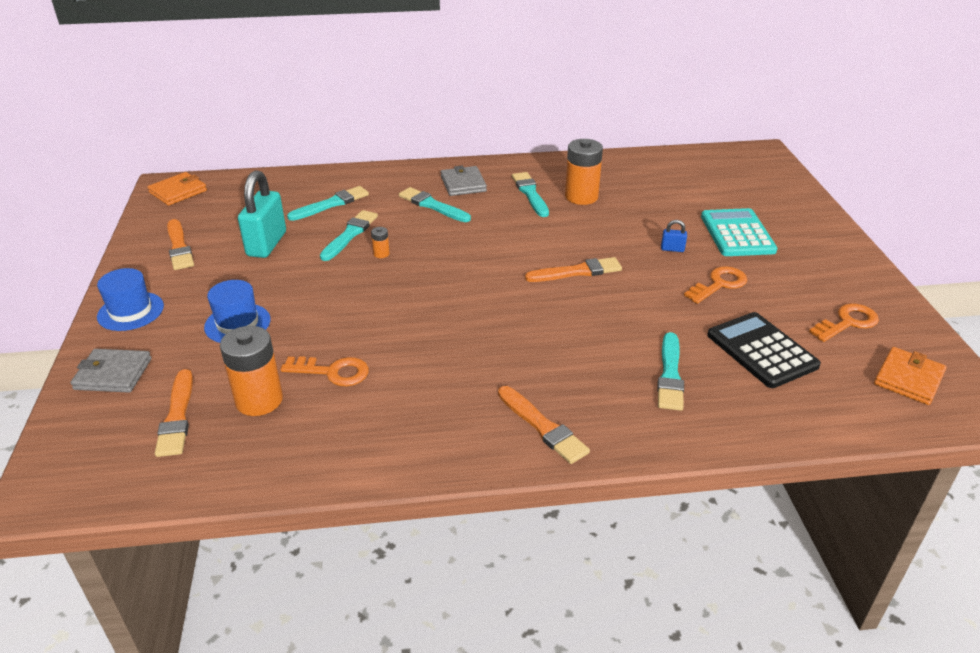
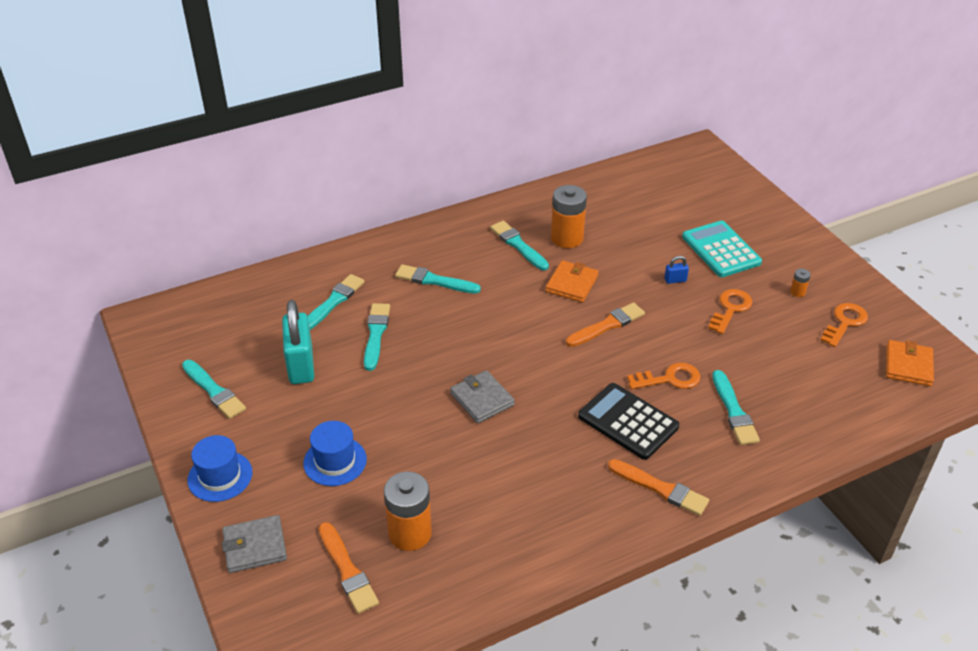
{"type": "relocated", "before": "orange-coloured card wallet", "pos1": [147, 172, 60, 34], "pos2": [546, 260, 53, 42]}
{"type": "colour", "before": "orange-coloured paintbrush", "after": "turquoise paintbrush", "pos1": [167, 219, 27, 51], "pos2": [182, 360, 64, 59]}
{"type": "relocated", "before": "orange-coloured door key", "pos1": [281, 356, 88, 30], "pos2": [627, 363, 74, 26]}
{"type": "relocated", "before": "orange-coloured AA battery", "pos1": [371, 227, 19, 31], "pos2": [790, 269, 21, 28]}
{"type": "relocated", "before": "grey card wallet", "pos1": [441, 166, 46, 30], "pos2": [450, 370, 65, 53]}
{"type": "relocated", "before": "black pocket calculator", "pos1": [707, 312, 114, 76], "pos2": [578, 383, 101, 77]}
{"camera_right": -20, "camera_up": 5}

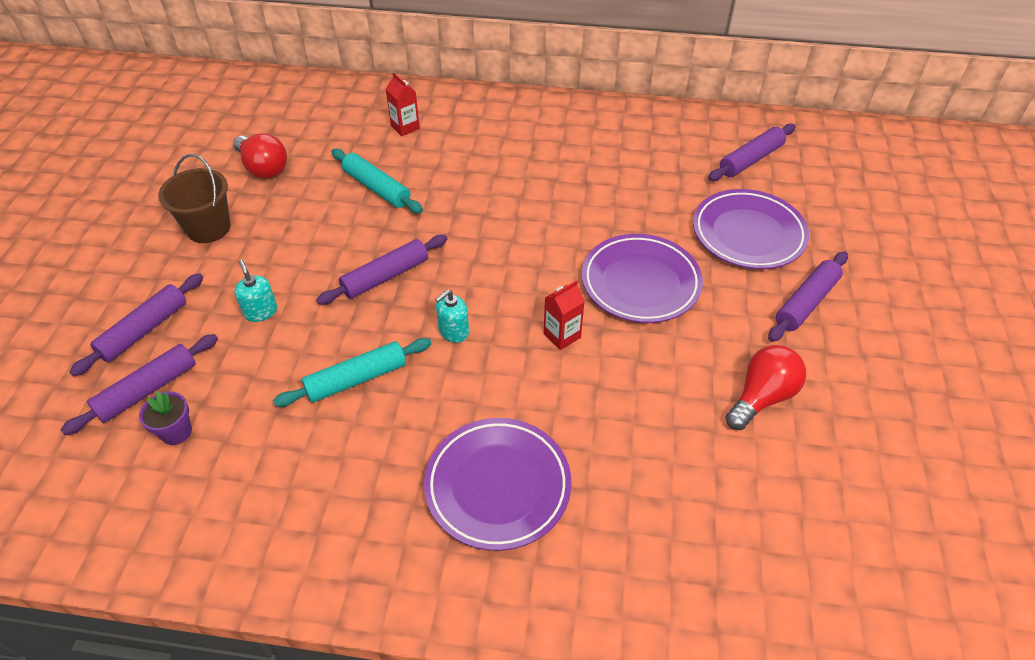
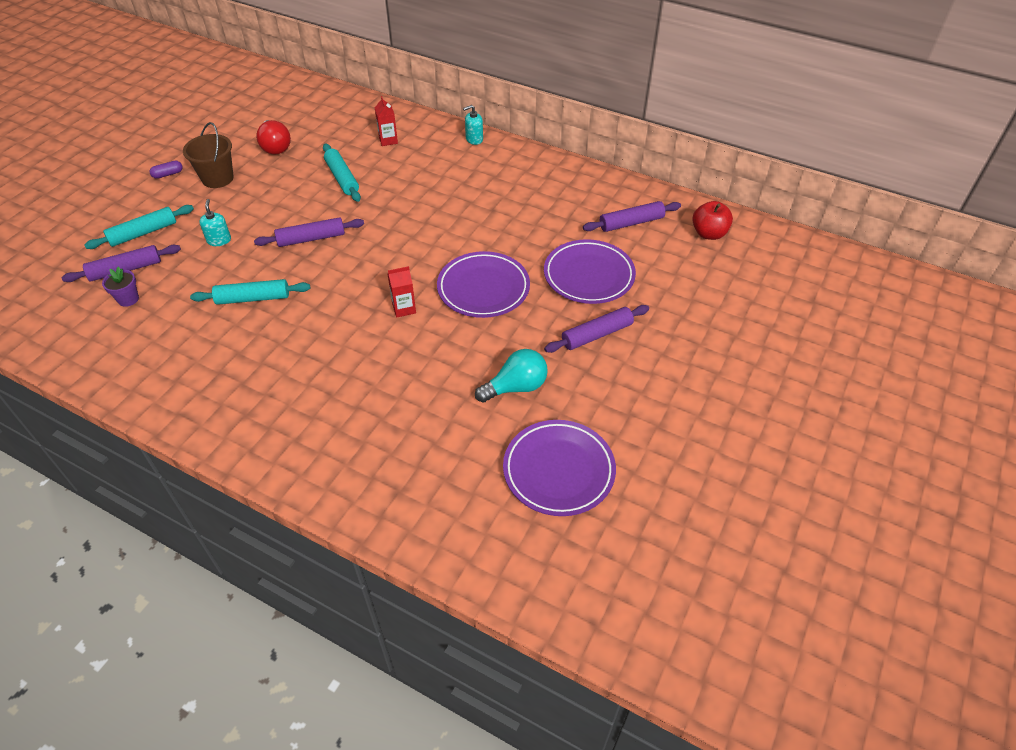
{"type": "colour", "before": "violet rolling pin", "after": "turquoise rolling pin", "pos1": [69, 273, 134, 103], "pos2": [84, 205, 110, 44]}
{"type": "relocated", "before": "violet flat dish", "pos1": [424, 418, 147, 133], "pos2": [503, 420, 113, 96]}
{"type": "relocated", "before": "turquoise soap pump", "pos1": [435, 290, 34, 53], "pos2": [463, 105, 20, 40]}
{"type": "colour", "before": "crimson bulb", "after": "turquoise bulb", "pos1": [726, 345, 80, 85], "pos2": [475, 349, 73, 54]}
{"type": "appeared", "after": "violet pill", "pos2": [150, 160, 33, 19]}
{"type": "appeared", "after": "crimson apple fruit", "pos2": [692, 201, 41, 39]}
{"camera_right": 20, "camera_up": 0}

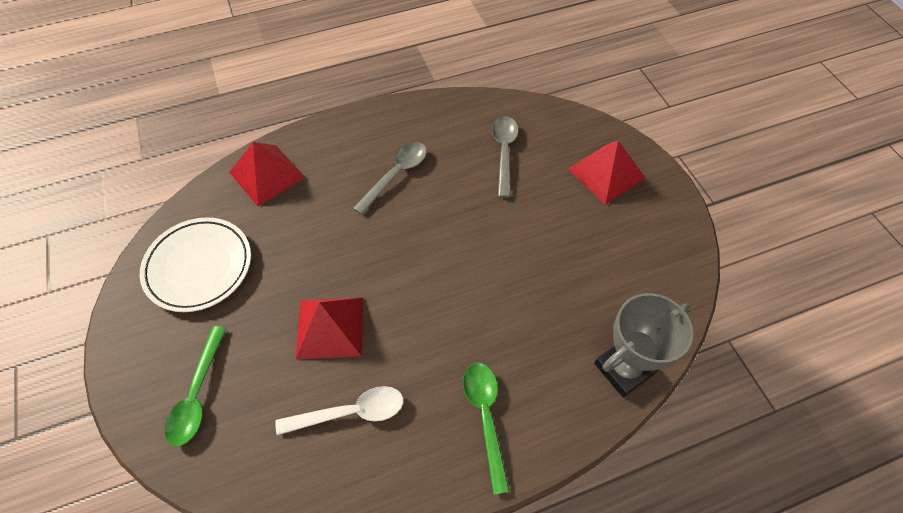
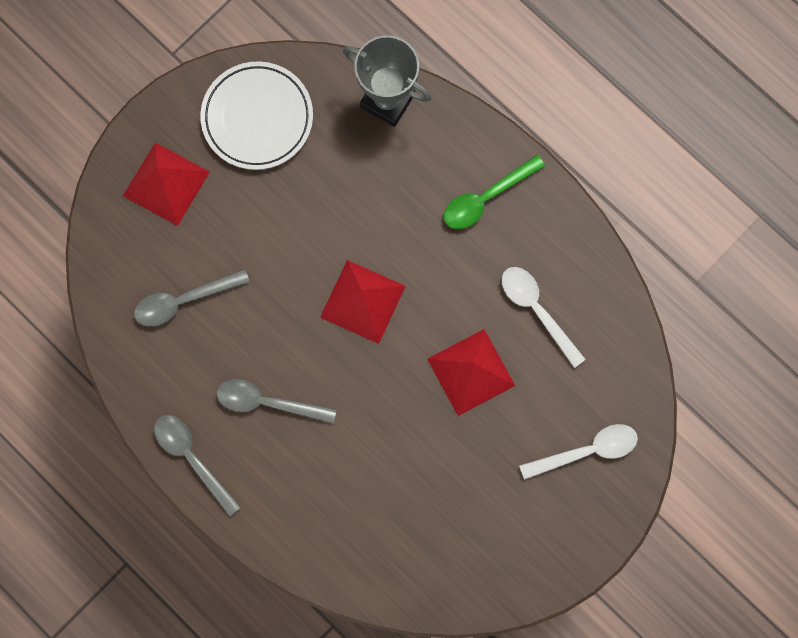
{"type": "relocated", "before": "snow-white flat dish", "pos1": [140, 217, 111, 95], "pos2": [200, 61, 113, 109]}
{"type": "colour", "before": "green spoon", "after": "snow-white spoon", "pos1": [165, 326, 61, 121], "pos2": [519, 424, 119, 56]}
{"type": "relocated", "before": "crimson pyramid", "pos1": [229, 142, 77, 64], "pos2": [320, 260, 86, 84]}
{"type": "appeared", "after": "grey spoon", "pos2": [154, 415, 87, 102]}
{"camera_right": -115, "camera_up": 20}

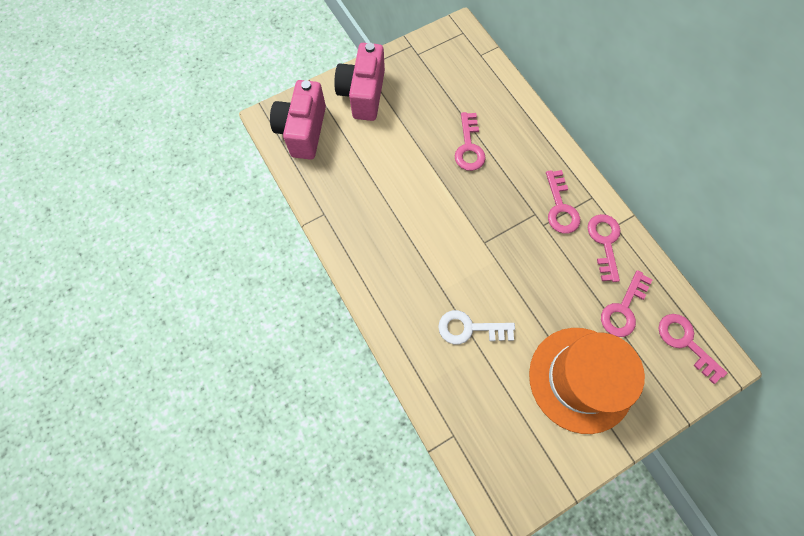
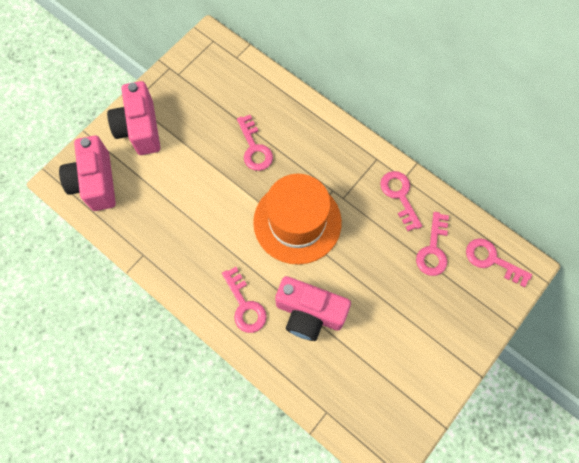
{"type": "exchanged", "before": "snow-white door key", "after": "rosy compact camera", "pos1": [438, 310, 77, 34], "pos2": [275, 276, 76, 65]}
{"type": "relocated", "before": "orange-coloured top hat", "pos1": [529, 328, 116, 106], "pos2": [253, 174, 89, 91]}
{"type": "relocated", "before": "rosy door key", "pos1": [546, 170, 34, 64], "pos2": [222, 267, 45, 66]}
{"camera_right": -20, "camera_up": 0}

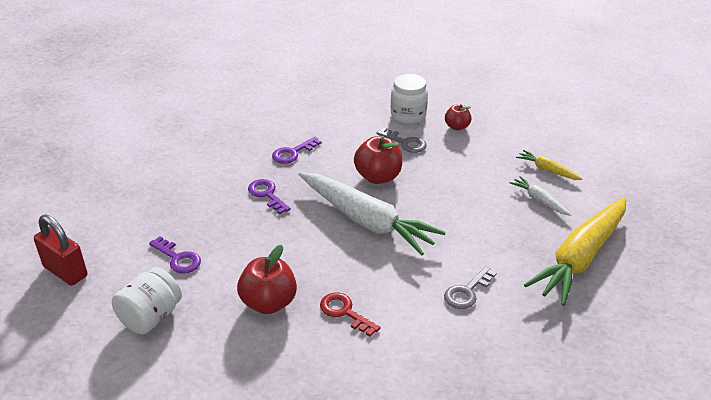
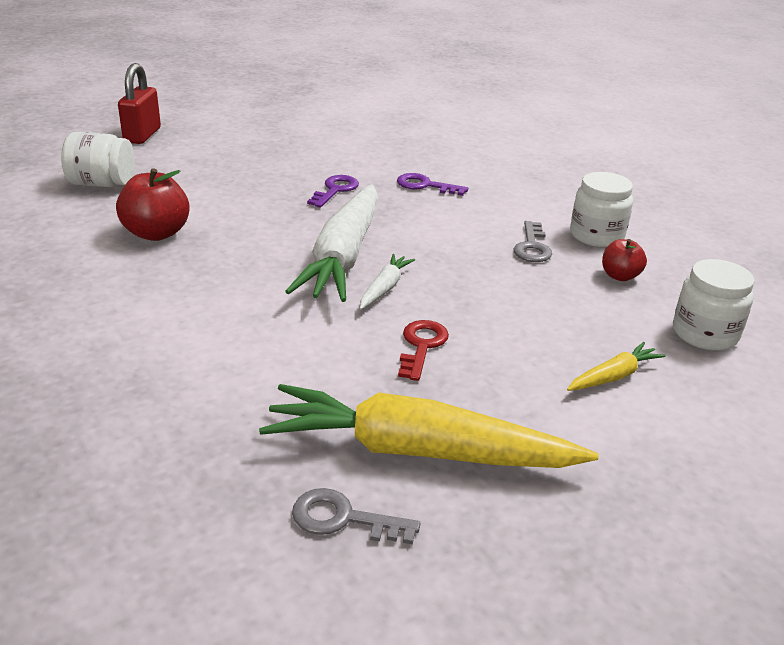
{"type": "missing", "before": "violet door key", "pos1": [149, 237, 52, 37]}
{"type": "relocated", "before": "crimson door key", "pos1": [320, 293, 61, 43], "pos2": [398, 320, 51, 61]}
{"type": "missing", "before": "crimson apple fruit", "pos1": [354, 136, 48, 48]}
{"type": "relocated", "before": "grey door key", "pos1": [444, 266, 52, 43], "pos2": [292, 488, 129, 56]}
{"type": "relocated", "before": "snow-white carrot", "pos1": [509, 176, 62, 40], "pos2": [360, 254, 55, 55]}
{"type": "spun", "before": "bright yellow carrot", "pos1": [516, 150, 67, 30], "pos2": [567, 342, 98, 49], "turn": 45}
{"type": "appeared", "after": "snow-white jar", "pos2": [673, 259, 82, 92]}
{"camera_right": 60, "camera_up": -5}

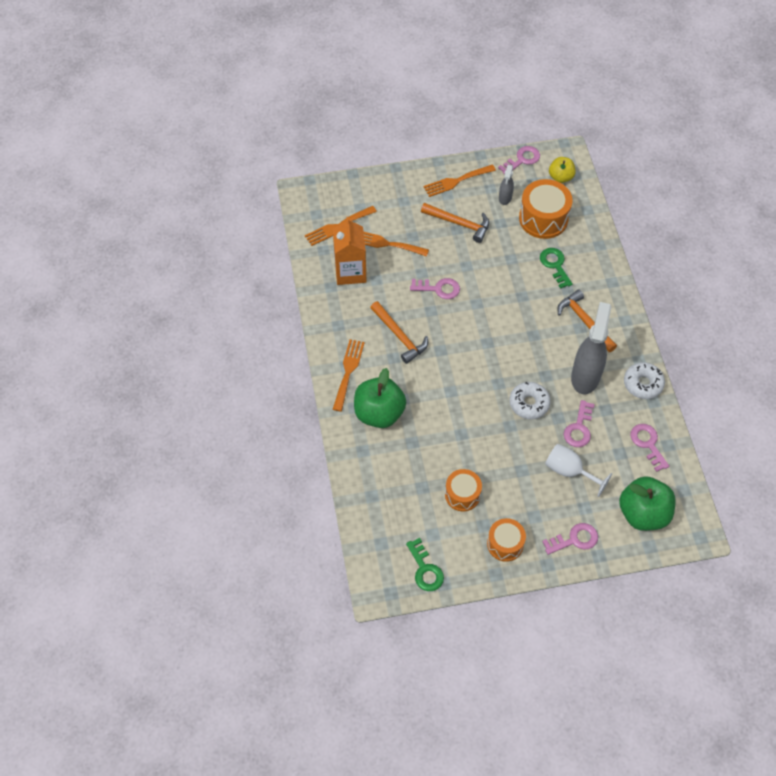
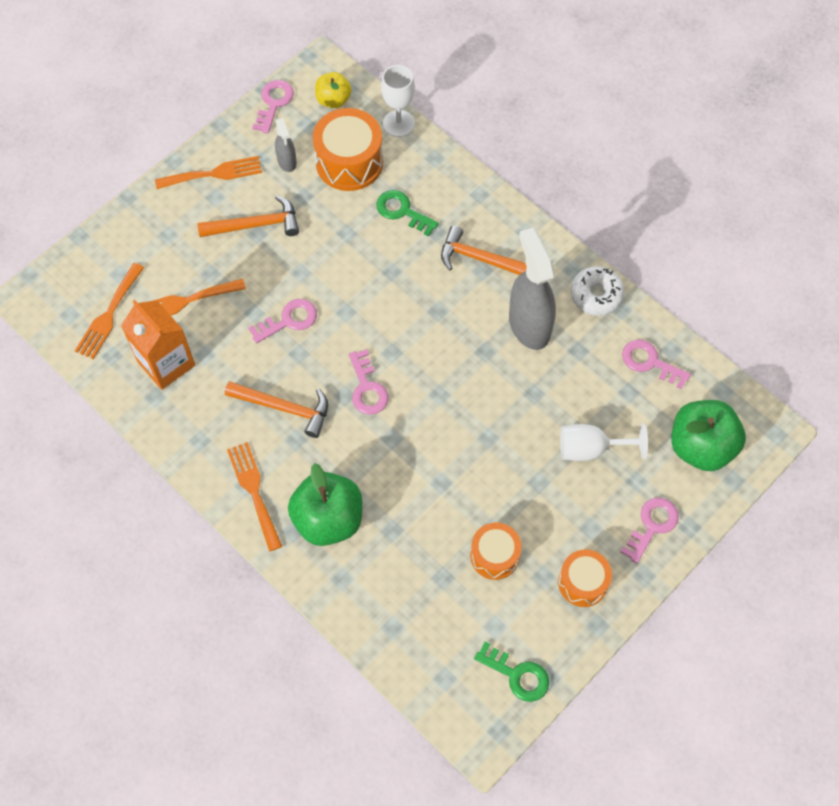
{"type": "spun", "before": "orange-coloured fork", "pos1": [423, 165, 73, 32], "pos2": [155, 156, 107, 33], "turn": -135}
{"type": "missing", "before": "snow-white glazed donut", "pos1": [509, 382, 42, 37]}
{"type": "relocated", "before": "rosy door key", "pos1": [564, 400, 31, 47], "pos2": [349, 349, 39, 66]}
{"type": "appeared", "after": "snow-white wine glass", "pos2": [381, 65, 34, 72]}
{"camera_right": -35, "camera_up": 5}

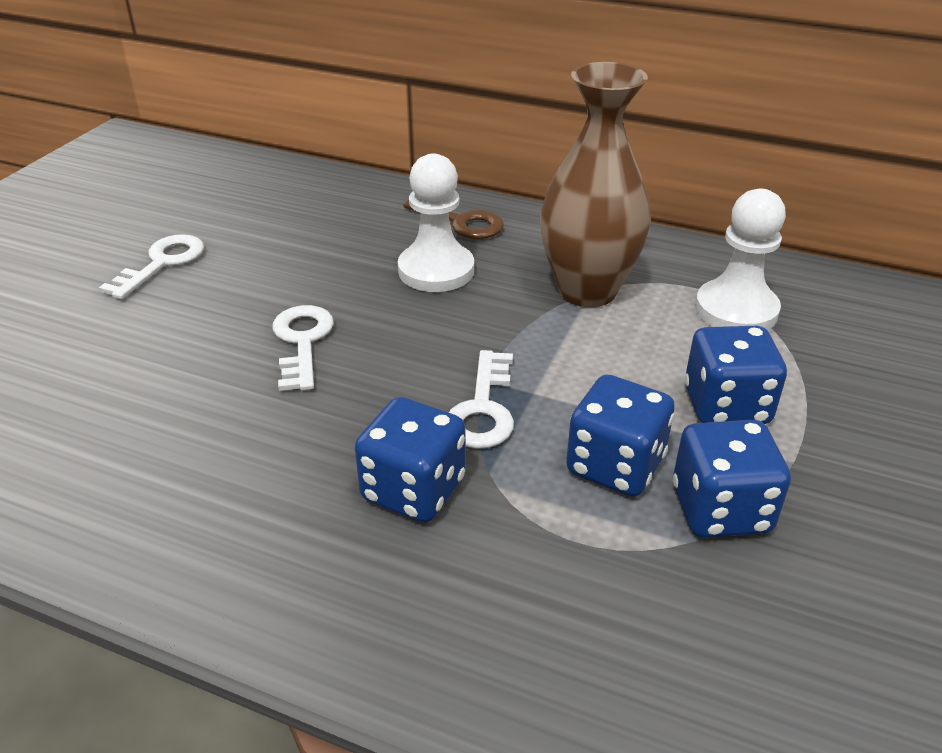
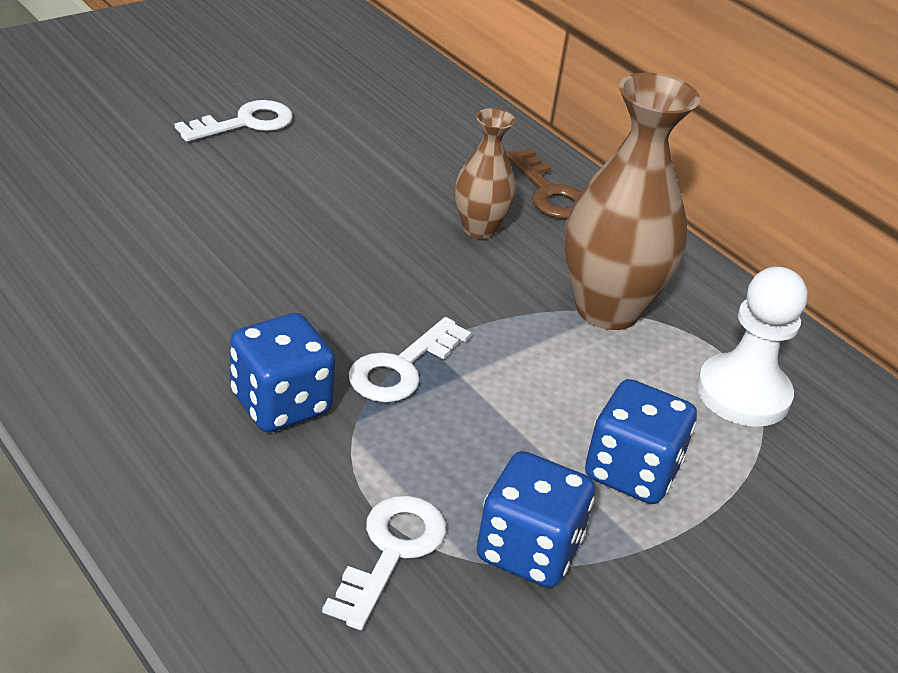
{"type": "relocated", "before": "snow-white door key", "pos1": [273, 305, 61, 86], "pos2": [322, 495, 124, 135]}
{"type": "exchanged", "before": "snow-white game pawn", "after": "russet vase", "pos1": [398, 153, 76, 139], "pos2": [455, 108, 61, 131]}
{"type": "missing", "before": "cobalt die", "pos1": [566, 375, 109, 122]}
{"camera_right": 25, "camera_up": 0}

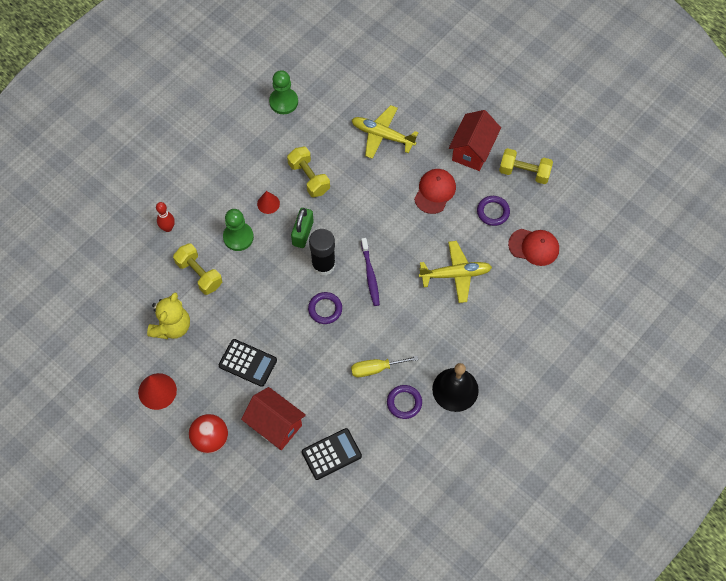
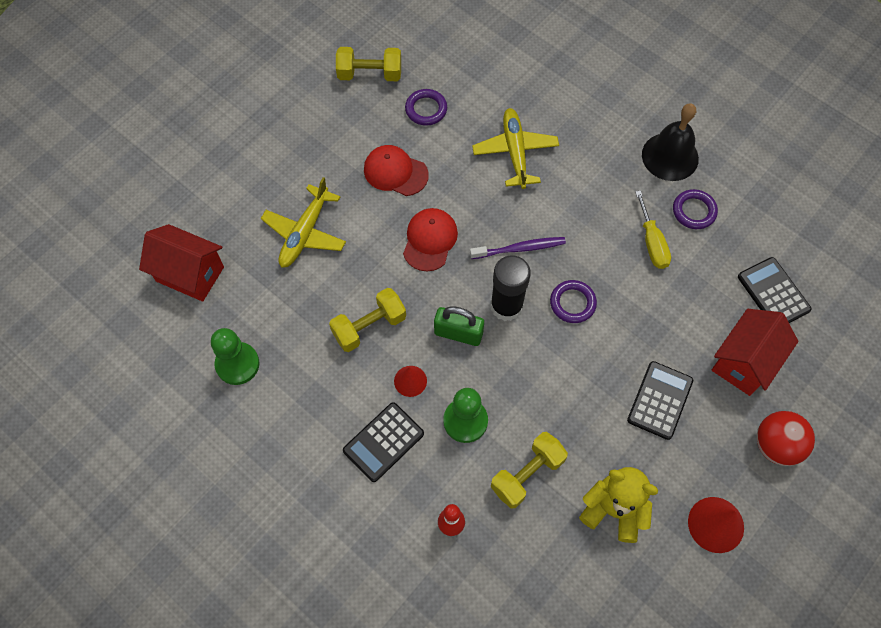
{"type": "relocated", "before": "crimson house", "pos1": [449, 110, 52, 61], "pos2": [139, 224, 85, 78]}
{"type": "spun", "before": "bright yellow free weight", "pos1": [499, 148, 54, 36], "pos2": [336, 47, 65, 34], "turn": 75}
{"type": "relocated", "before": "crimson cap", "pos1": [508, 229, 51, 37], "pos2": [403, 208, 55, 63]}
{"type": "appeared", "after": "black pocket calculator", "pos2": [343, 402, 81, 80]}
{"camera_right": -90, "camera_up": 0}

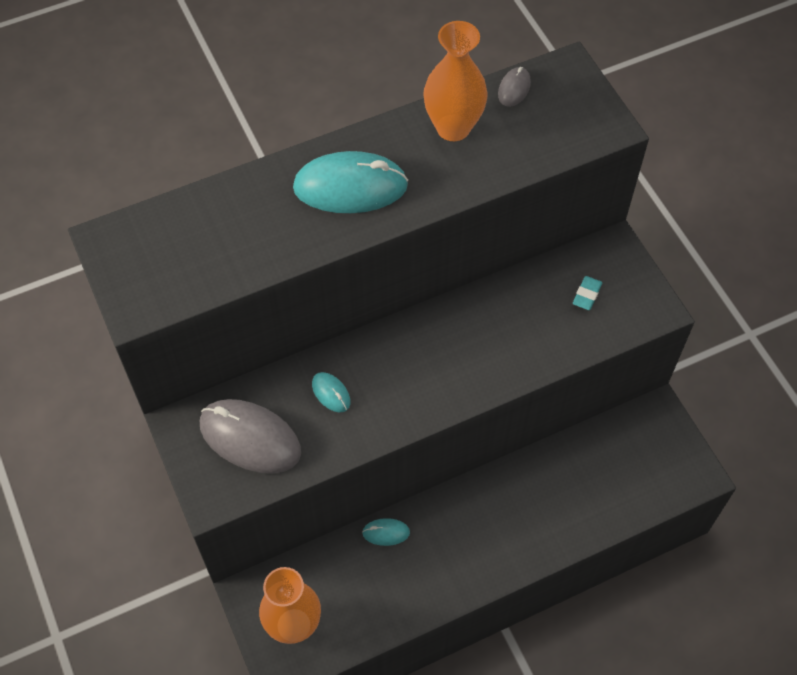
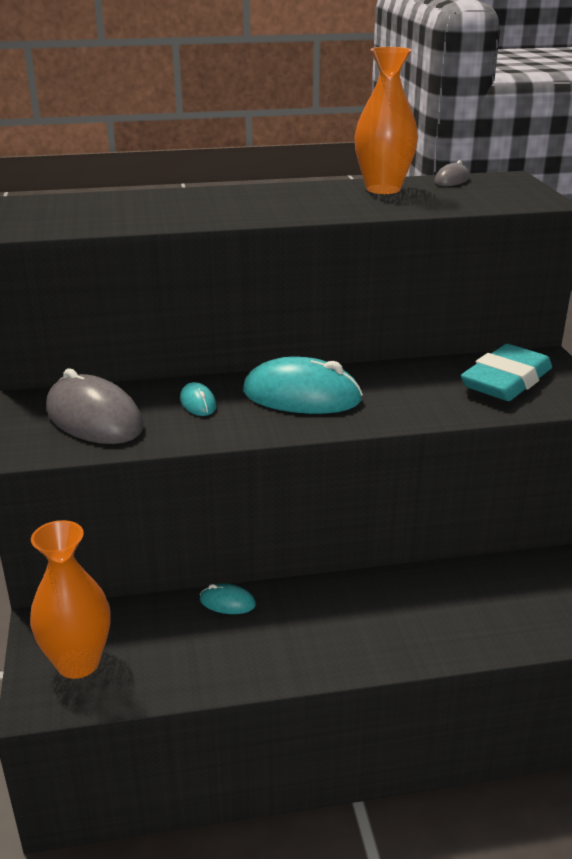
{"type": "relocated", "before": "turquoise mouse", "pos1": [293, 151, 115, 62], "pos2": [243, 356, 120, 58]}
{"type": "size", "before": "turquoise eraser", "pos1": [573, 276, 29, 34], "pos2": [461, 344, 91, 57], "scale": 2.4}
{"camera_right": 15, "camera_up": -30}

